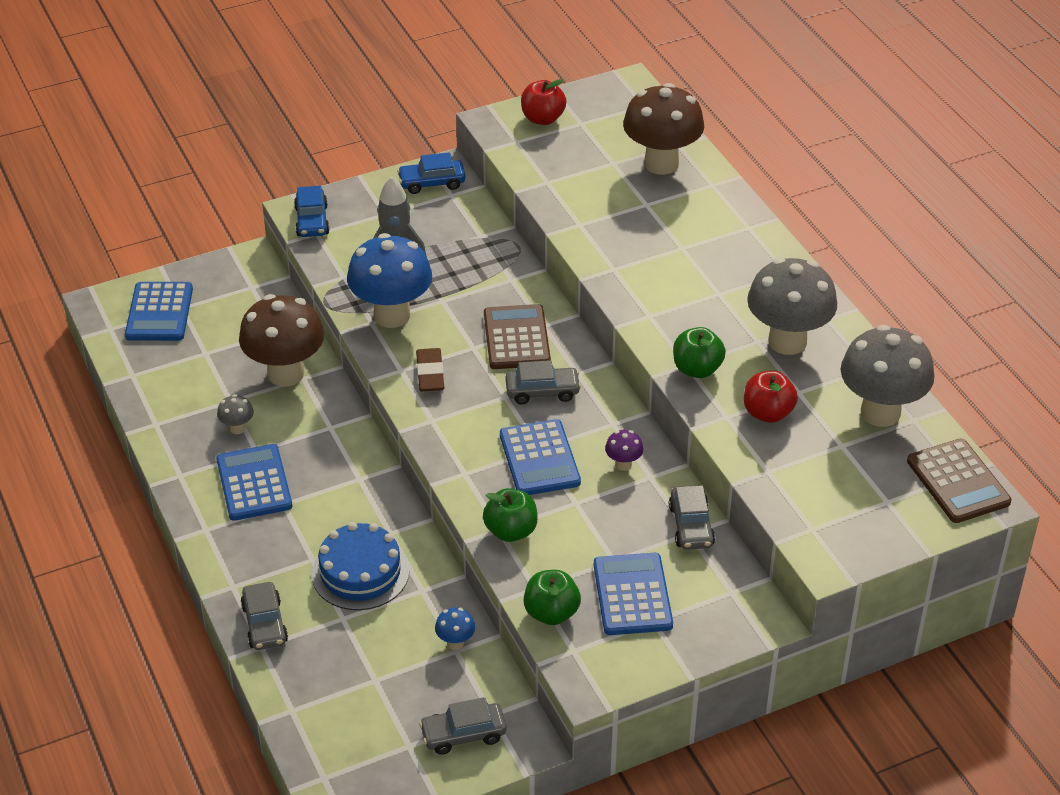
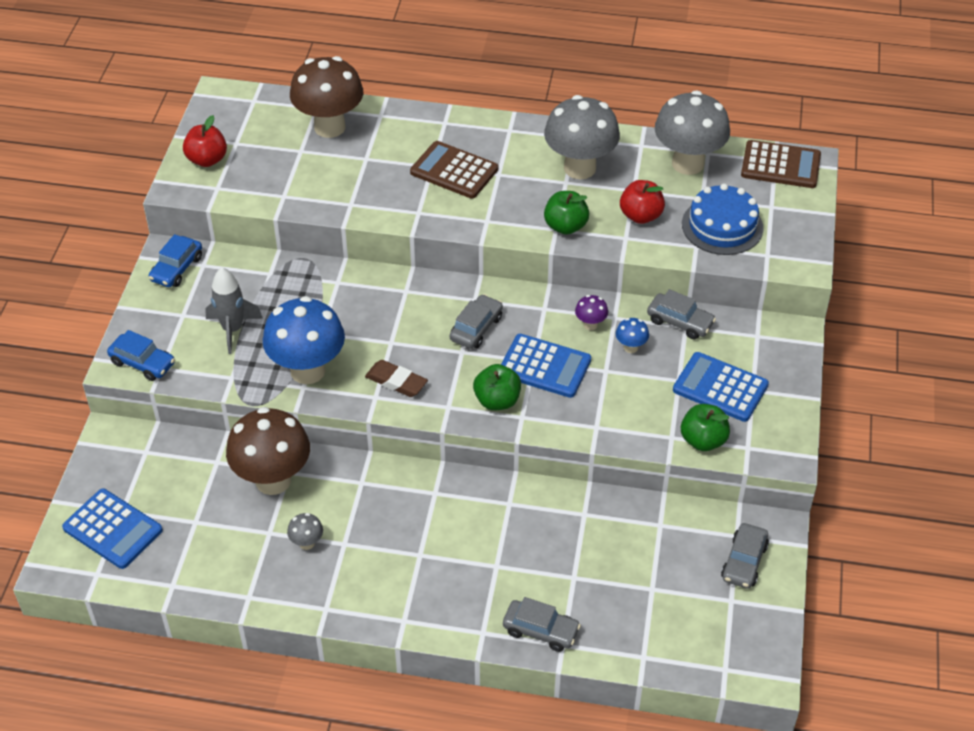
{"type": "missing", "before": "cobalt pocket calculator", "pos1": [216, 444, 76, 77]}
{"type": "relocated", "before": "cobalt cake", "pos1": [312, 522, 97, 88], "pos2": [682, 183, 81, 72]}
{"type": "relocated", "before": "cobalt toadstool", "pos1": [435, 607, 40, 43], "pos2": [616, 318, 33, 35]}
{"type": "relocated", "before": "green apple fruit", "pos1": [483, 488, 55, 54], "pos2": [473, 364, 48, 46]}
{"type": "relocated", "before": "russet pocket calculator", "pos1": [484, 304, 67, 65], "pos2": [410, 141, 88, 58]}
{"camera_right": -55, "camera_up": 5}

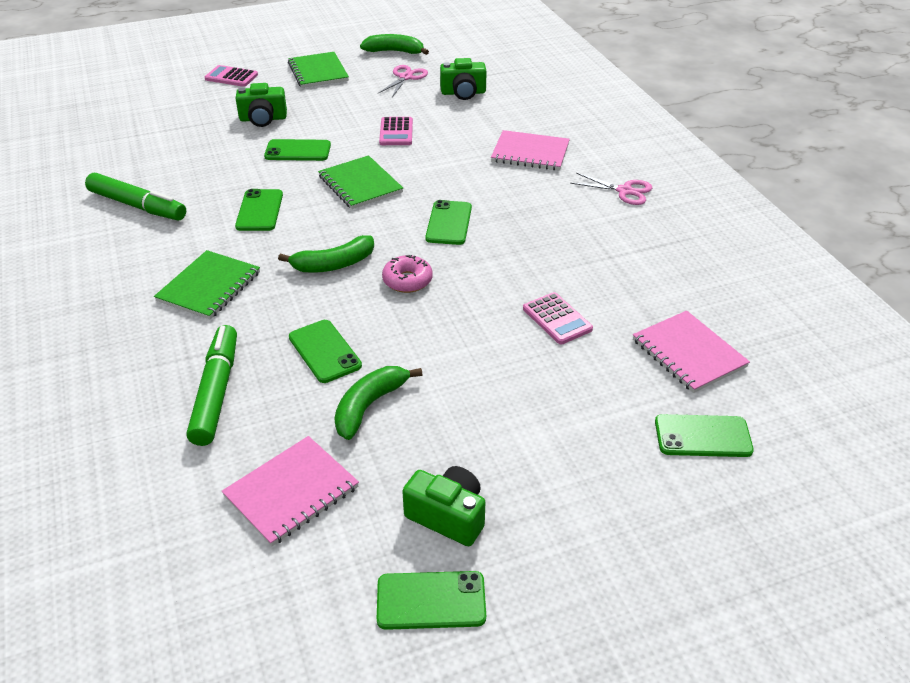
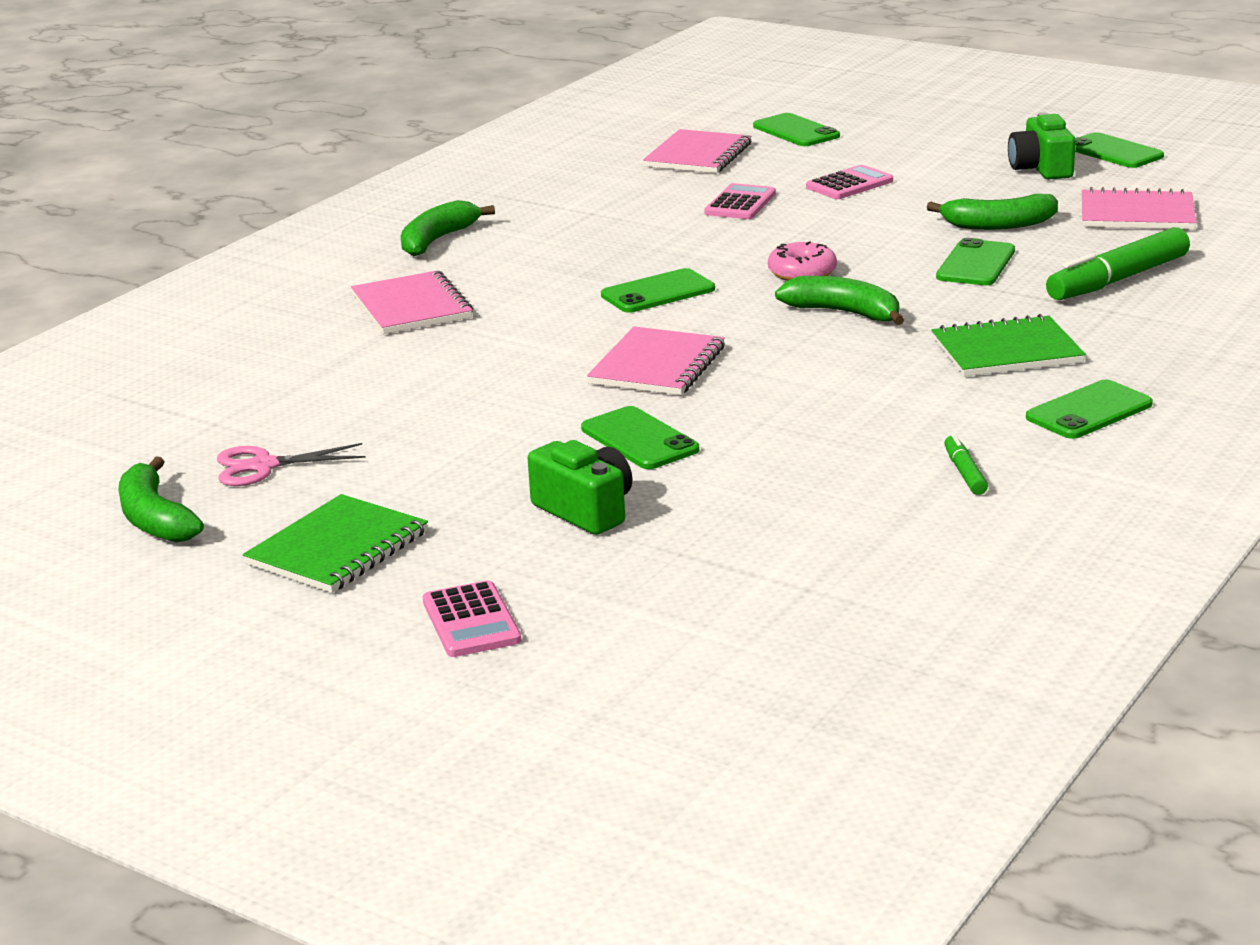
{"type": "size", "before": "green felt pen", "pos1": [85, 173, 101, 47], "pos2": [944, 434, 44, 61], "scale": 0.47}
{"type": "relocated", "before": "green mobile phone", "pos1": [235, 189, 48, 42], "pos2": [1026, 380, 127, 59]}
{"type": "colour", "before": "green notepad", "after": "rosy notepad", "pos1": [318, 155, 85, 54], "pos2": [587, 327, 138, 68]}
{"type": "relocated", "before": "rosy pocket calculator", "pos1": [379, 117, 34, 28], "pos2": [806, 165, 87, 34]}
{"type": "missing", "before": "green compact camera", "pos1": [440, 58, 47, 42]}
{"type": "exchanged", "before": "rosy shears", "after": "green banana fruit", "pos1": [570, 173, 82, 32], "pos2": [401, 200, 94, 56]}
{"camera_right": -125, "camera_up": -15}

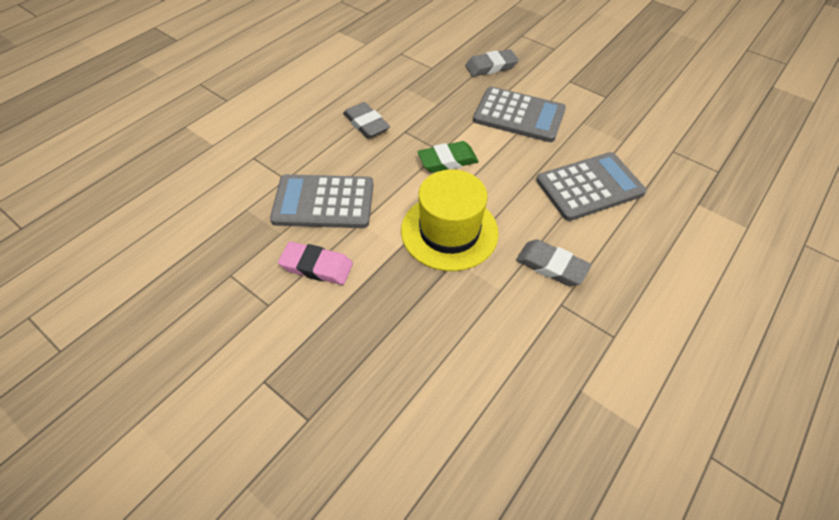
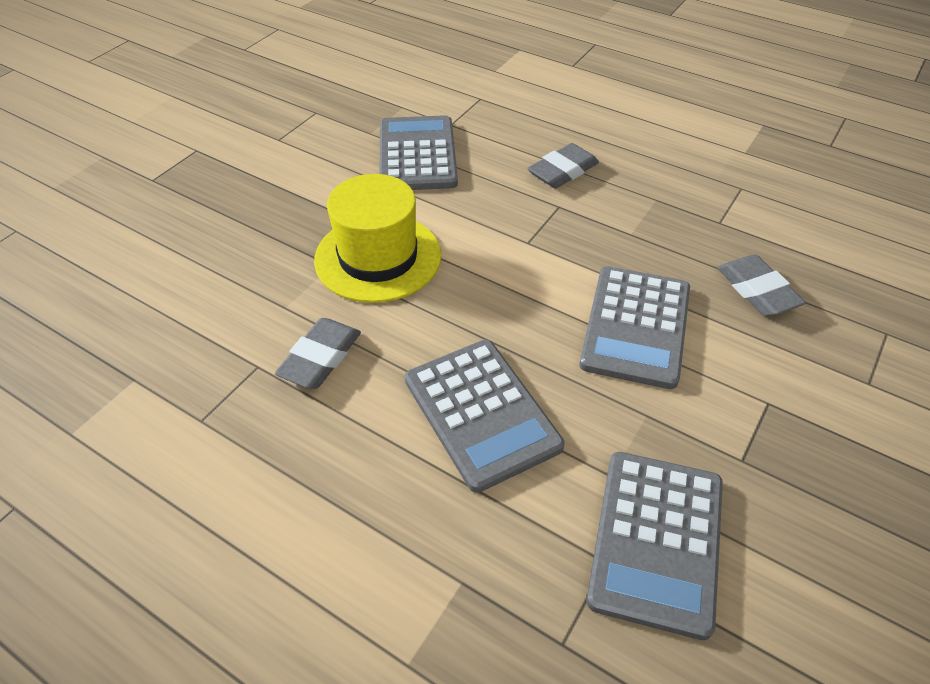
{"type": "missing", "before": "rosy eraser", "pos1": [278, 242, 75, 43]}
{"type": "missing", "before": "green eraser", "pos1": [417, 141, 62, 32]}
{"type": "appeared", "after": "grey pocket calculator", "pos2": [587, 452, 136, 188]}
{"camera_right": 85, "camera_up": -5}

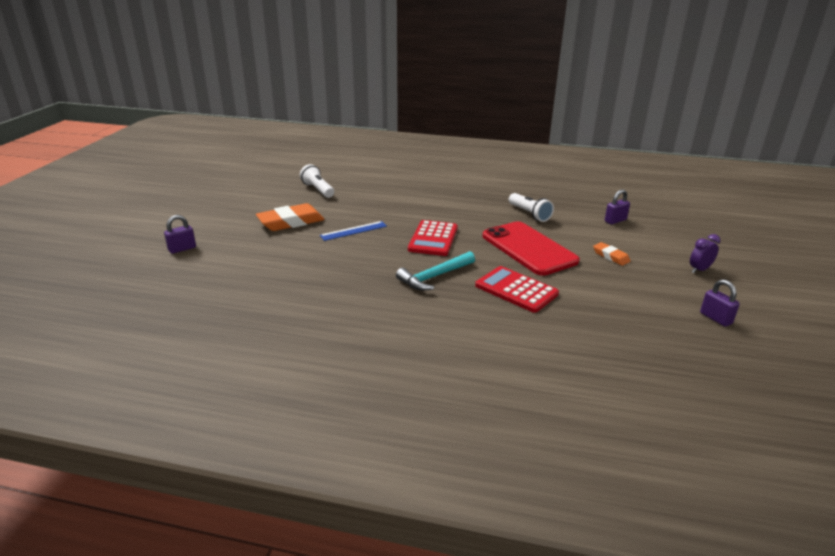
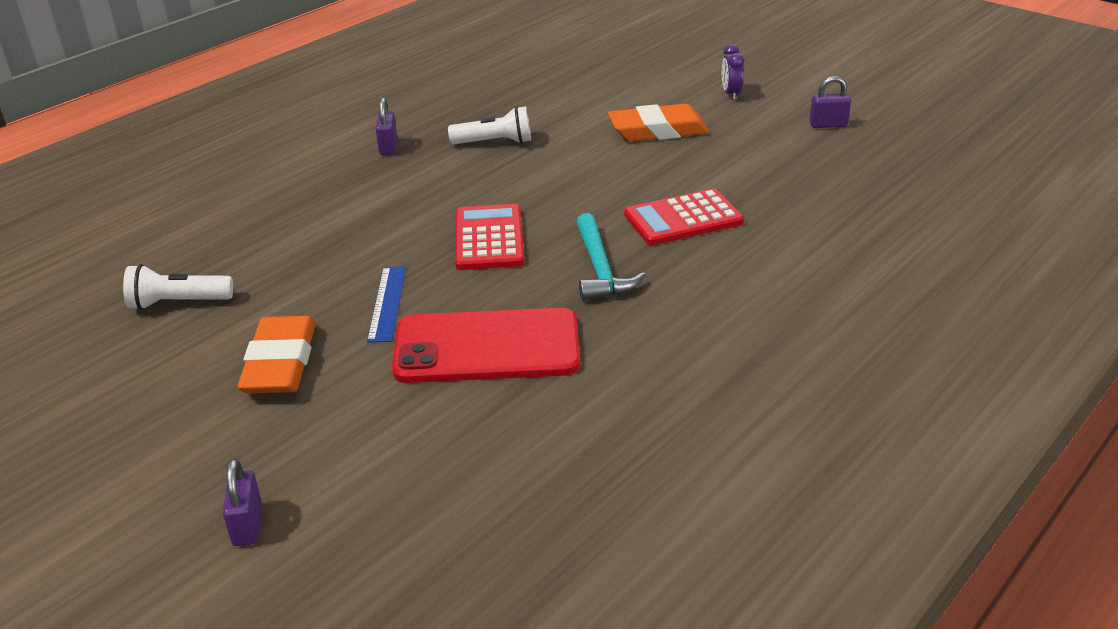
{"type": "spun", "before": "crimson pocket calculator", "pos1": [408, 220, 50, 36], "pos2": [455, 204, 70, 66], "turn": -135}
{"type": "relocated", "before": "crimson mobile phone", "pos1": [483, 221, 97, 55], "pos2": [392, 308, 188, 75]}
{"type": "size", "before": "orange-coloured eraser", "pos1": [593, 242, 38, 24], "pos2": [608, 104, 101, 37], "scale": 1.88}
{"type": "relocated", "before": "violet padlock", "pos1": [605, 189, 25, 35], "pos2": [376, 97, 21, 58]}
{"camera_right": -60, "camera_up": 5}

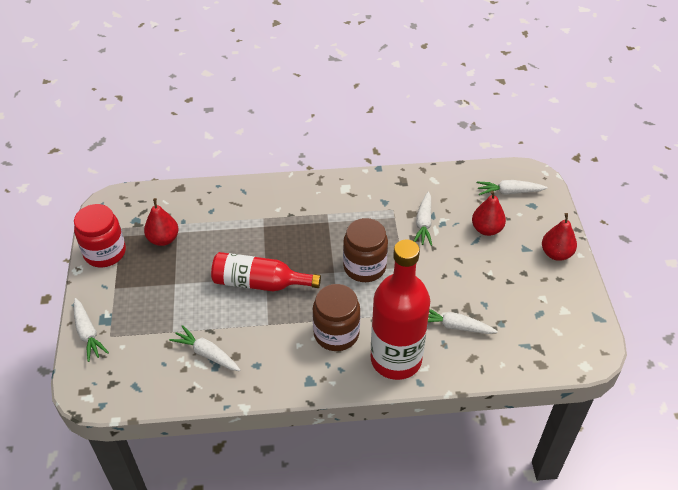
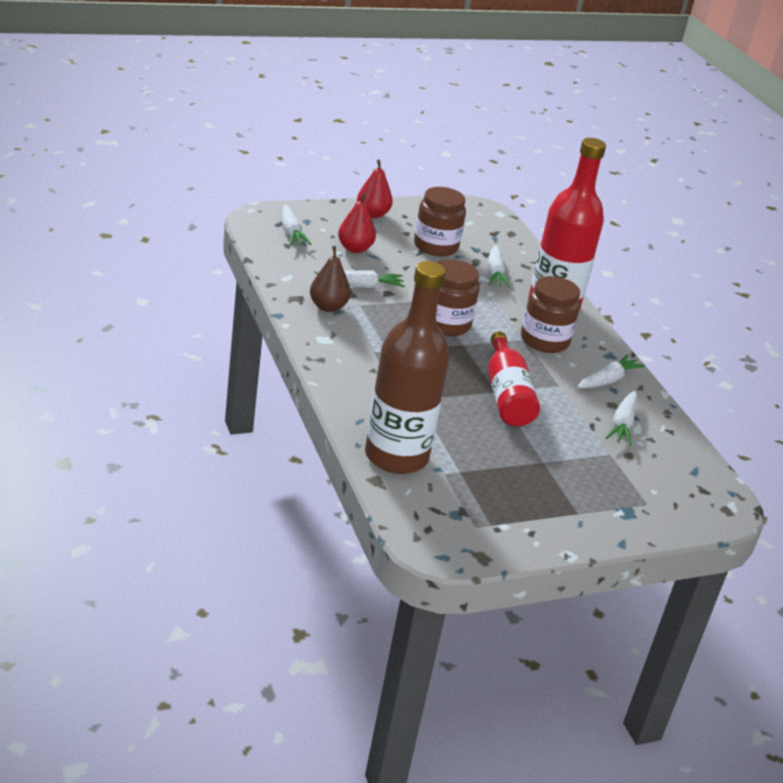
{"type": "missing", "before": "crimson jar", "pos1": [74, 204, 52, 63]}
{"type": "relocated", "before": "snow-white carrot", "pos1": [74, 298, 35, 64], "pos2": [577, 354, 68, 35]}
{"type": "missing", "before": "crimson pear fruit", "pos1": [144, 198, 35, 48]}
{"type": "appeared", "after": "russet pear fruit", "pos2": [310, 246, 41, 66]}
{"type": "appeared", "after": "russet bottle", "pos2": [365, 261, 85, 213]}
{"type": "appeared", "after": "russet jar", "pos2": [414, 187, 52, 69]}
{"camera_right": -110, "camera_up": -15}

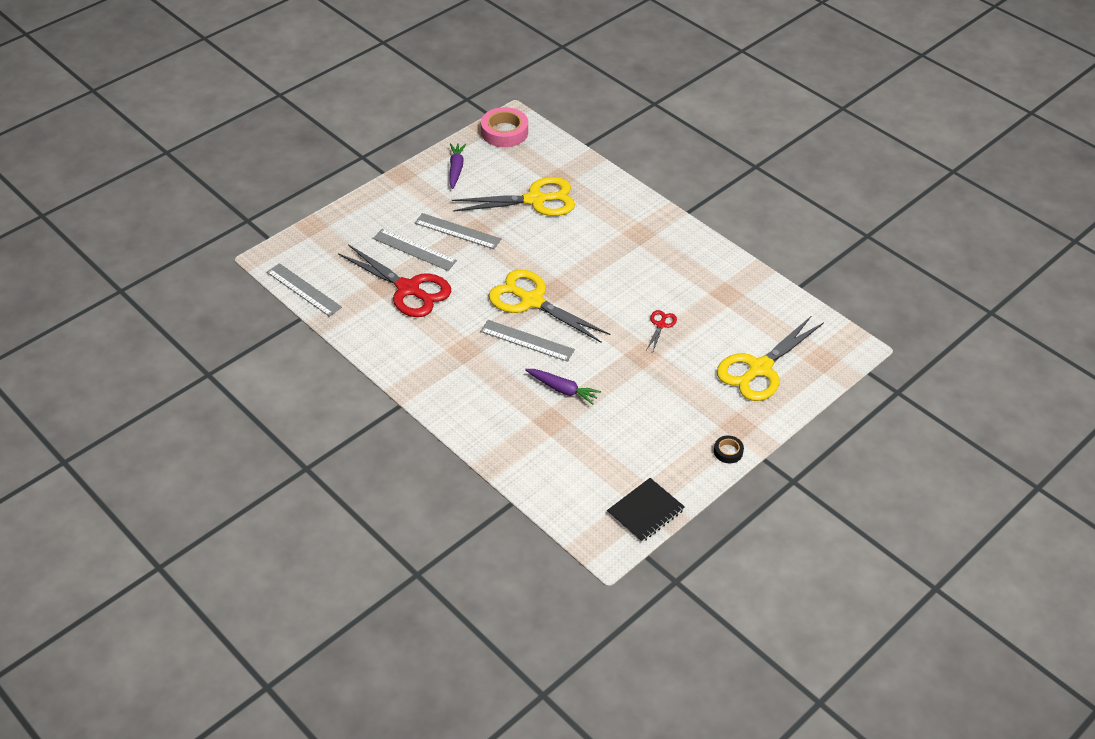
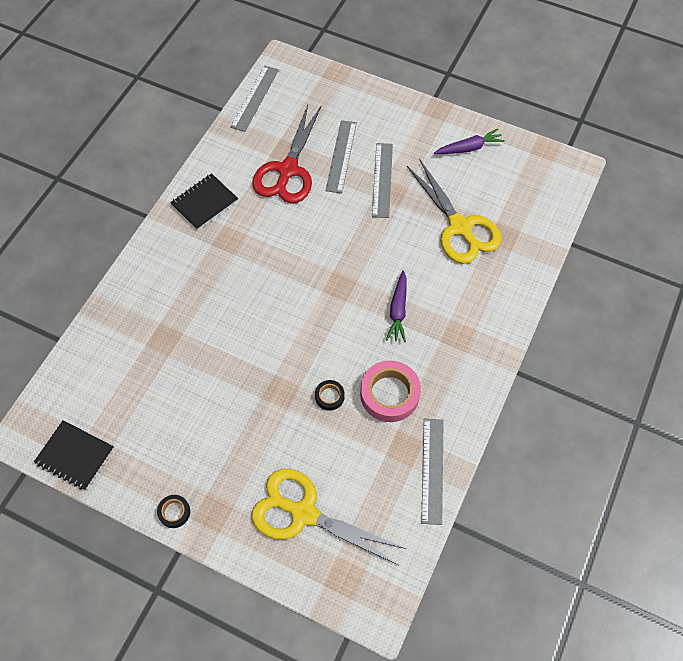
{"type": "relocated", "before": "grey measuring stick", "pos1": [480, 320, 95, 42], "pos2": [421, 418, 23, 107]}
{"type": "relocated", "before": "rosy sticky tape", "pos1": [481, 107, 47, 40], "pos2": [360, 360, 61, 62]}
{"type": "missing", "before": "bright yellow shears", "pos1": [489, 269, 121, 74]}
{"type": "relocated", "before": "violet carrot", "pos1": [525, 369, 76, 36], "pos2": [386, 270, 21, 72]}
{"type": "exchanged", "before": "crimson shears", "after": "black sticky tape", "pos1": [647, 310, 30, 41], "pos2": [315, 380, 30, 31]}
{"type": "appeared", "after": "black notepad", "pos2": [170, 173, 68, 57]}
{"camera_right": 70, "camera_up": 15}

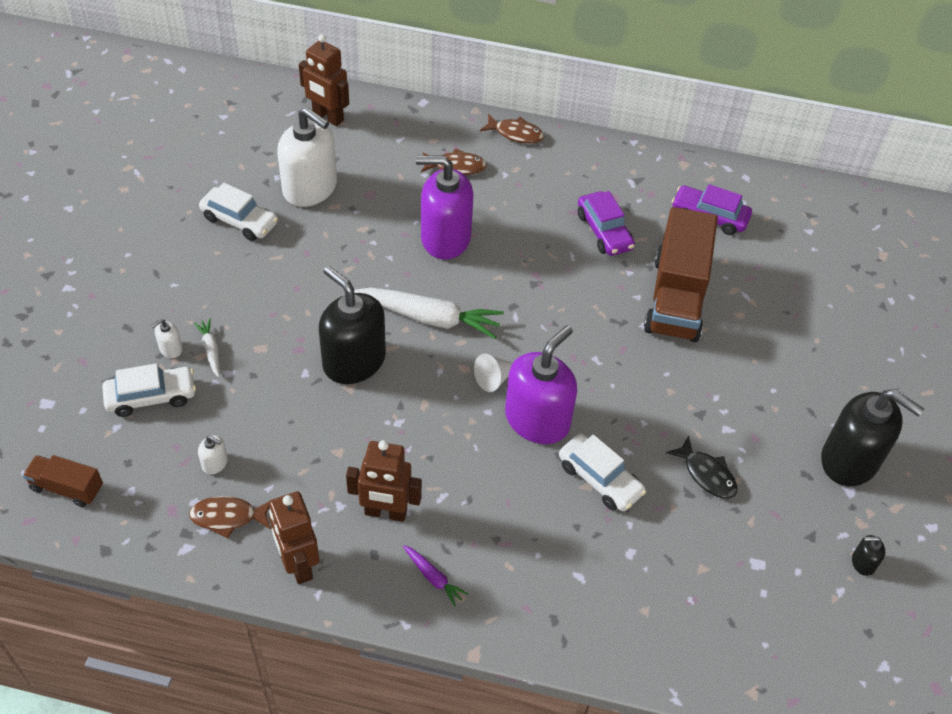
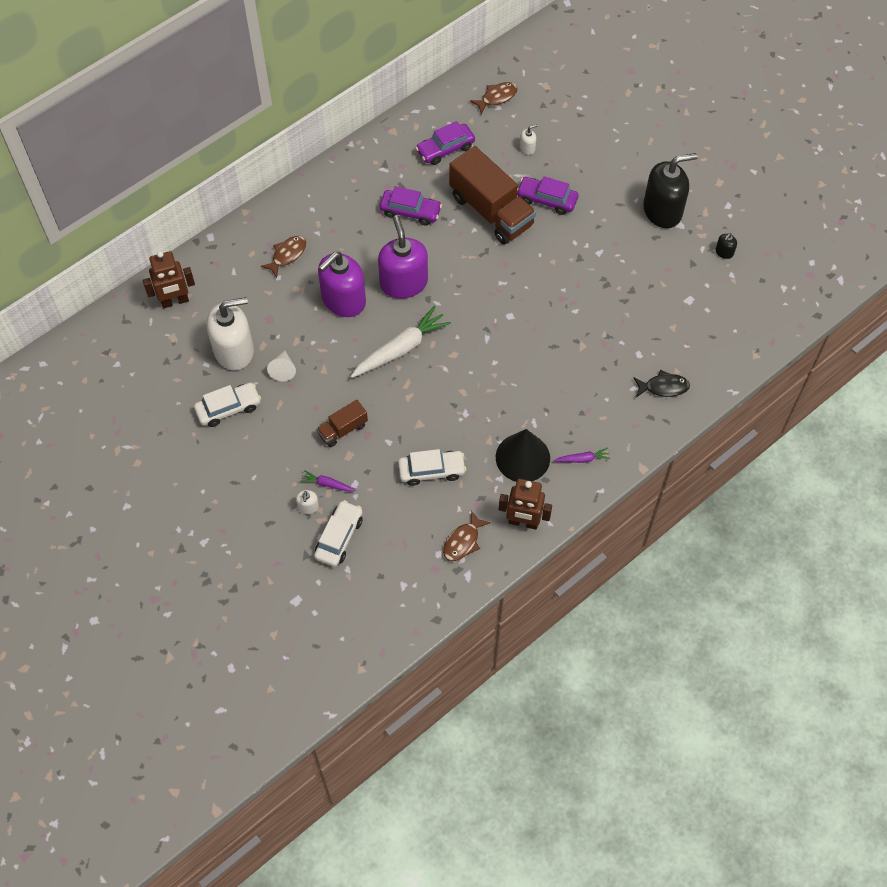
{"type": "relocated", "before": "russet toy truck", "pos1": [23, 455, 80, 52], "pos2": [317, 400, 51, 47]}
{"type": "colour", "before": "snow-white carrot", "after": "violet carrot", "pos1": [194, 318, 26, 59], "pos2": [301, 470, 56, 22]}
{"type": "relocated", "before": "snow-white soap pump", "pos1": [198, 435, 30, 39], "pos2": [520, 124, 18, 31]}
{"type": "missing", "before": "black soap pump", "pos1": [319, 266, 67, 118]}
{"type": "exchanged", "before": "russet robot figure", "after": "black cone", "pos1": [346, 440, 76, 82], "pos2": [496, 429, 54, 53]}
{"type": "relocated", "before": "snow-white cone", "pos1": [474, 353, 39, 39], "pos2": [267, 351, 29, 30]}
{"type": "relocated", "before": "russet fish", "pos1": [480, 114, 64, 30], "pos2": [470, 82, 47, 32]}
{"type": "relocated", "before": "violet soap pump", "pos1": [505, 325, 72, 119], "pos2": [378, 215, 50, 84]}
{"type": "relocated", "before": "snow-white toy car", "pos1": [559, 434, 87, 77], "pos2": [398, 449, 68, 37]}
{"type": "relocated", "before": "black fish", "pos1": [666, 436, 71, 63], "pos2": [634, 370, 56, 27]}
{"type": "appeared", "after": "violet toy car", "pos2": [517, 176, 61, 39]}
{"camera_right": -50, "camera_up": 10}

